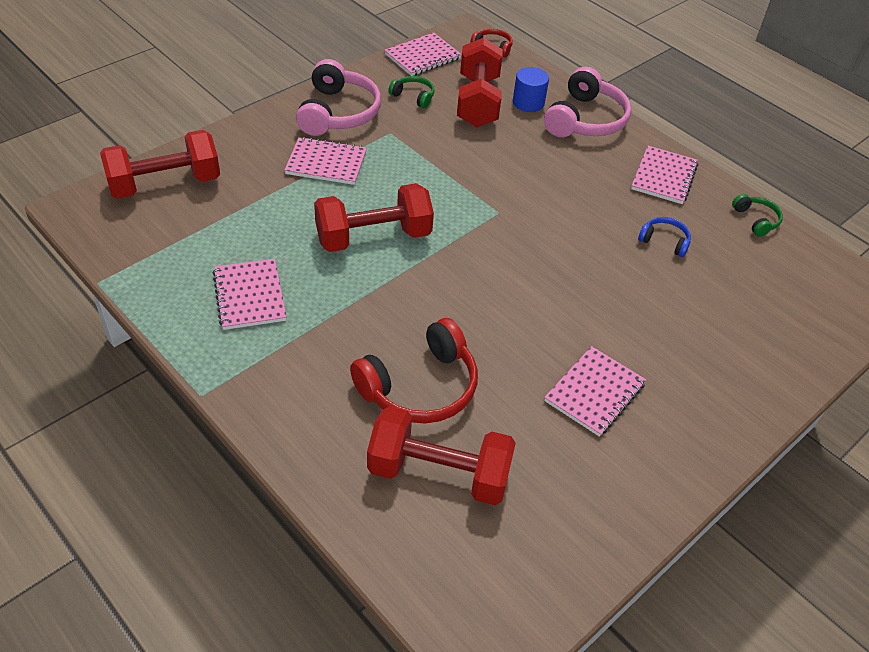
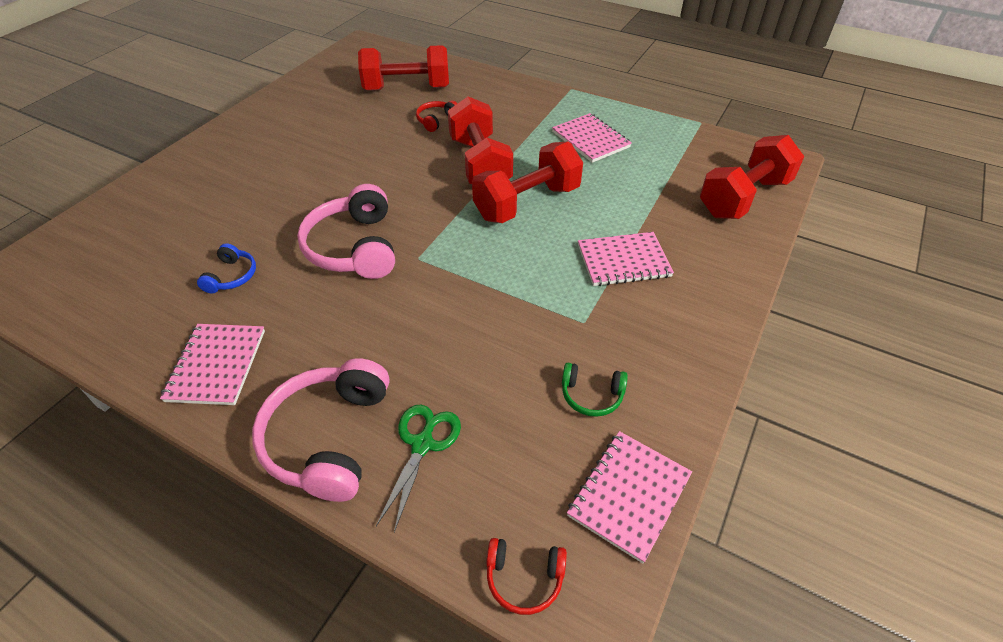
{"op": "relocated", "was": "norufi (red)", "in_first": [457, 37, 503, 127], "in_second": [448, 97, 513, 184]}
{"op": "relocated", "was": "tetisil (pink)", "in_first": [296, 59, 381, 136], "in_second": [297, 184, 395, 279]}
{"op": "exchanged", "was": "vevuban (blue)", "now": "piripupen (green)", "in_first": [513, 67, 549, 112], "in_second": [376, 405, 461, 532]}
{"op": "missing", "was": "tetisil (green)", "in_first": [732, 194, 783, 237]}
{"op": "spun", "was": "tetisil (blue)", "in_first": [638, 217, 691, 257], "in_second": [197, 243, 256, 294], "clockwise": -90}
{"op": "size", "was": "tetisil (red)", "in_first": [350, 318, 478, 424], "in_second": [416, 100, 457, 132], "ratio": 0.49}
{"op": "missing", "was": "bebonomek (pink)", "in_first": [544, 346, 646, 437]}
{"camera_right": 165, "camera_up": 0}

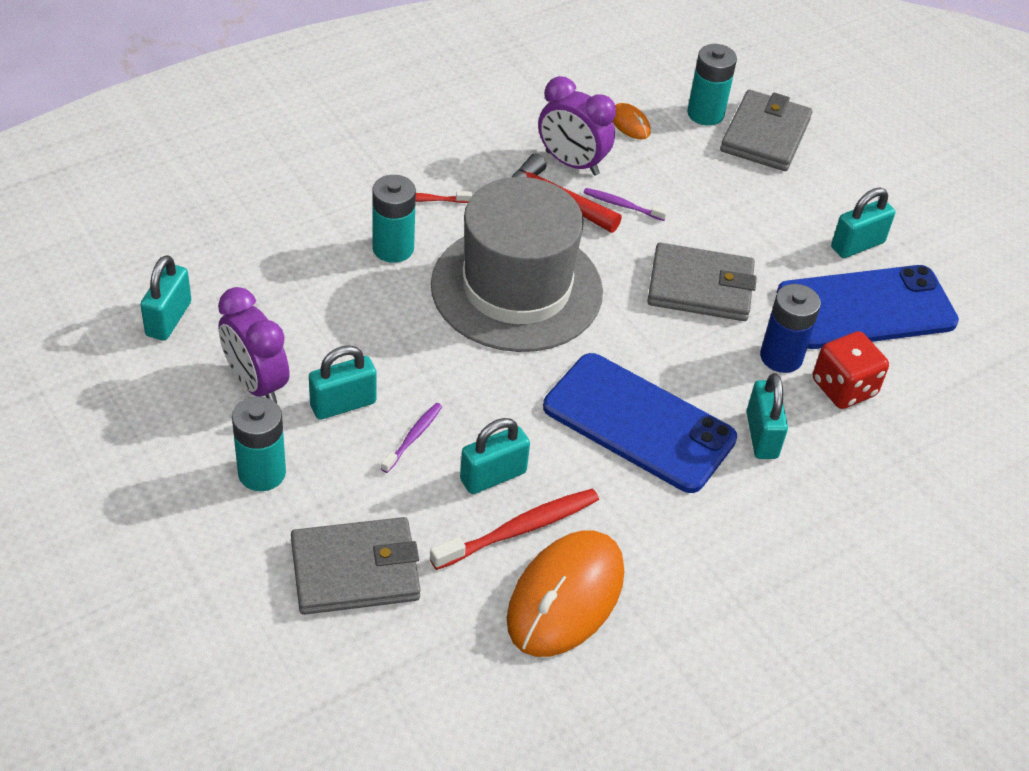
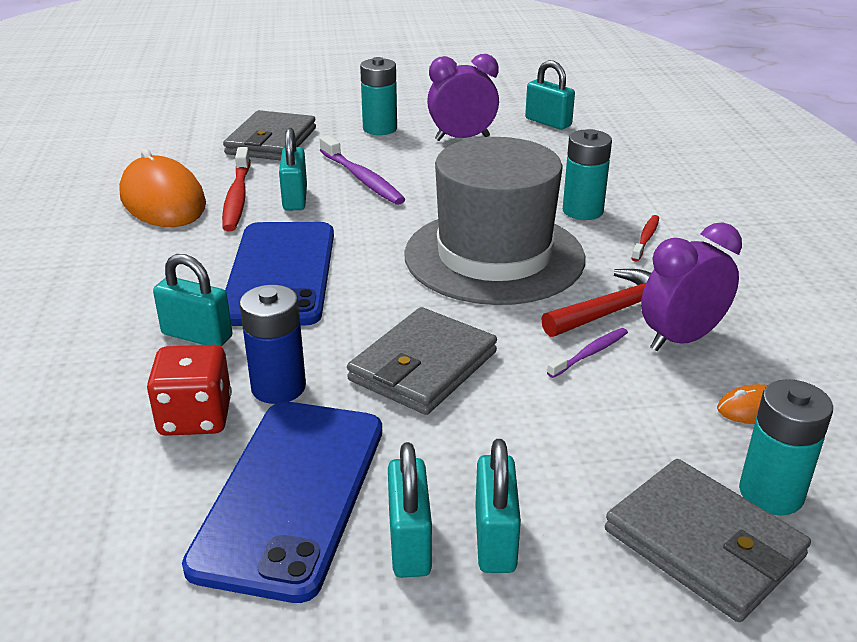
{"op": "relocated", "was": "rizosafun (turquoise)", "in_first": [309, 345, 377, 420], "in_second": [475, 439, 521, 573]}
{"op": "spun", "was": "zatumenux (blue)", "in_first": [543, 353, 737, 493], "in_second": [225, 222, 334, 326], "clockwise": -60}
{"op": "size", "was": "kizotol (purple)", "in_first": [381, 403, 442, 473], "in_second": [319, 135, 405, 205], "ratio": 1.78}
{"camera_right": 120, "camera_up": -15}

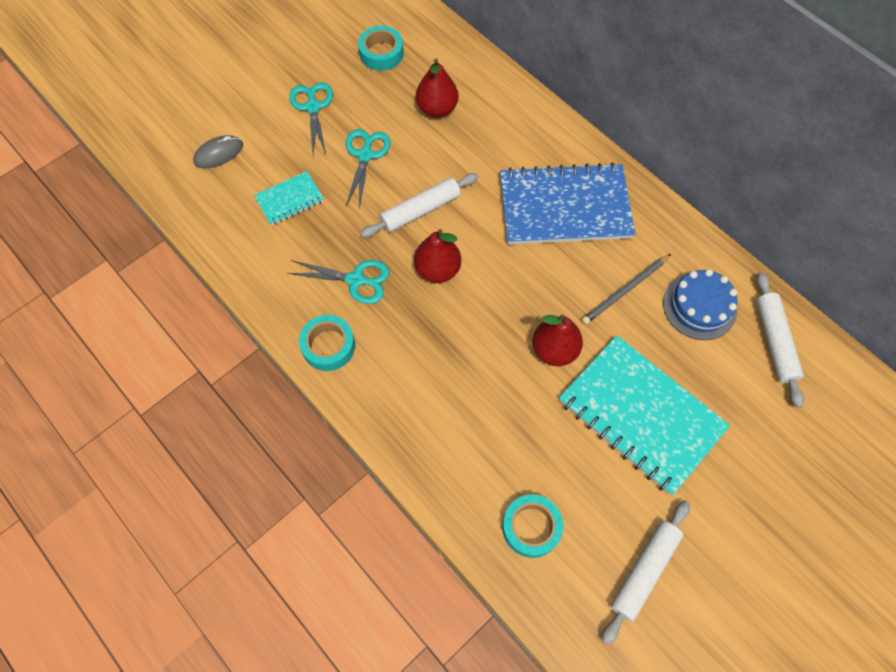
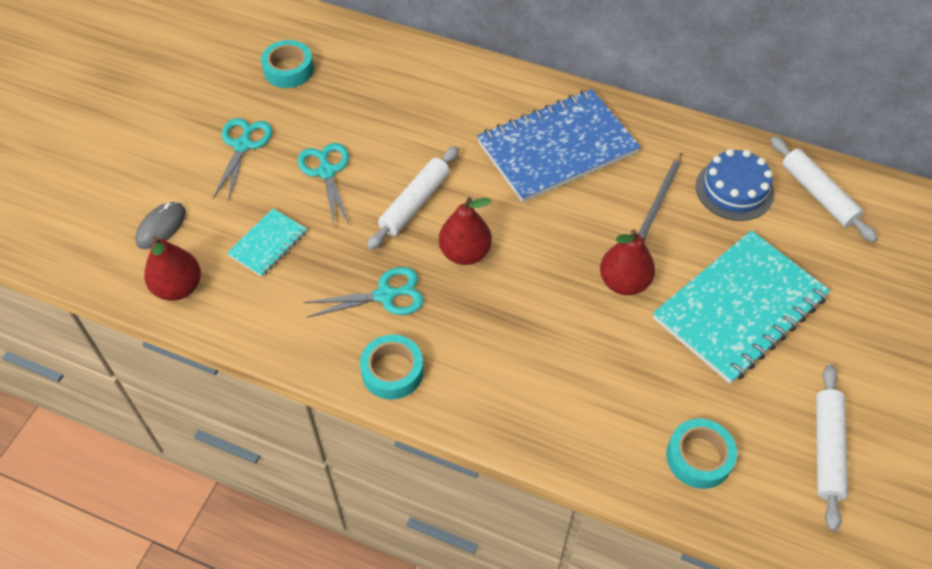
{"op": "relocated", "was": "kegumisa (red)", "in_first": [416, 59, 459, 117], "in_second": [144, 236, 201, 301]}
{"op": "spun", "was": "piripupen (turquoise)", "in_first": [289, 82, 333, 155], "in_second": [213, 118, 273, 202], "clockwise": 45}
{"op": "spun", "was": "bebonomek (turquoise)", "in_first": [559, 336, 730, 495], "in_second": [653, 230, 830, 384], "clockwise": -60}
{"camera_right": -25, "camera_up": -10}

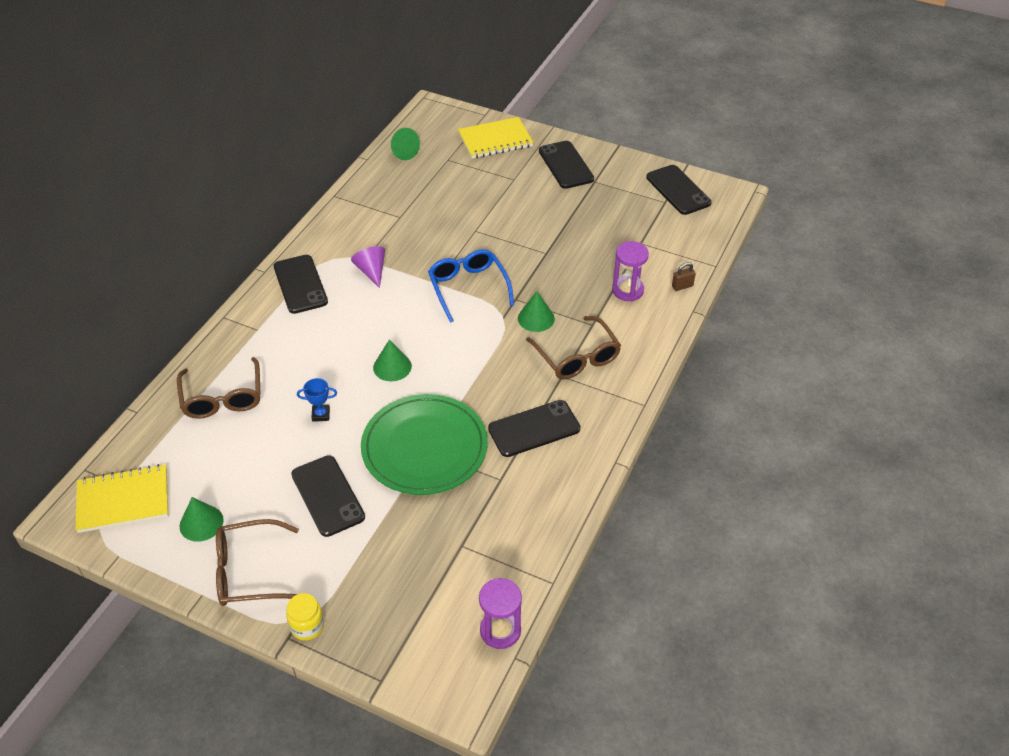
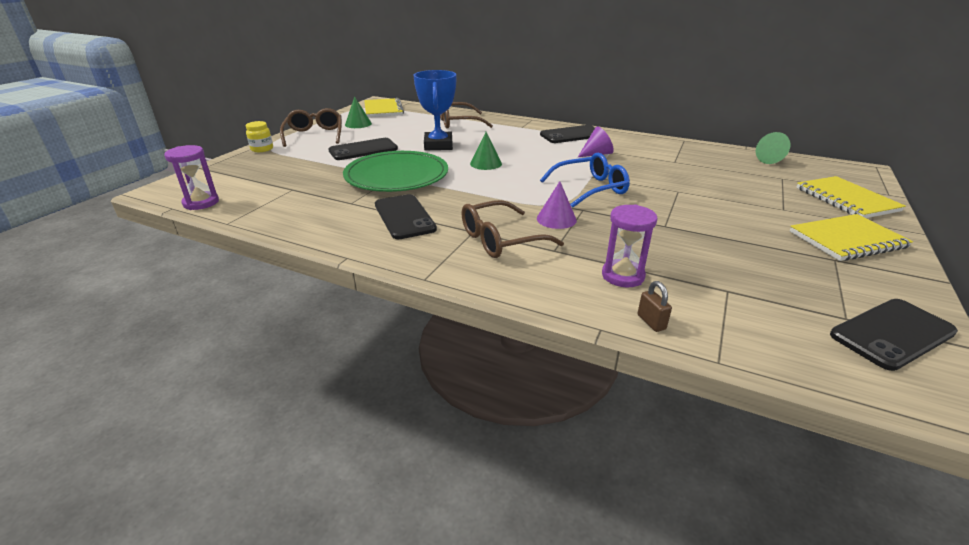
{"op": "exchanged", "was": "zatumenux (black)", "now": "bebonomek (yellow)", "in_first": [539, 141, 594, 189], "in_second": [790, 214, 913, 261]}
{"op": "colour", "was": "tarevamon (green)", "now": "tarevamon (purple)", "in_first": [518, 291, 555, 332], "in_second": [537, 181, 577, 229]}
{"op": "size", "was": "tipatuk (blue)", "in_first": [297, 378, 337, 422], "in_second": [413, 70, 456, 150], "ratio": 2.23}
{"camera_right": 90, "camera_up": -15}

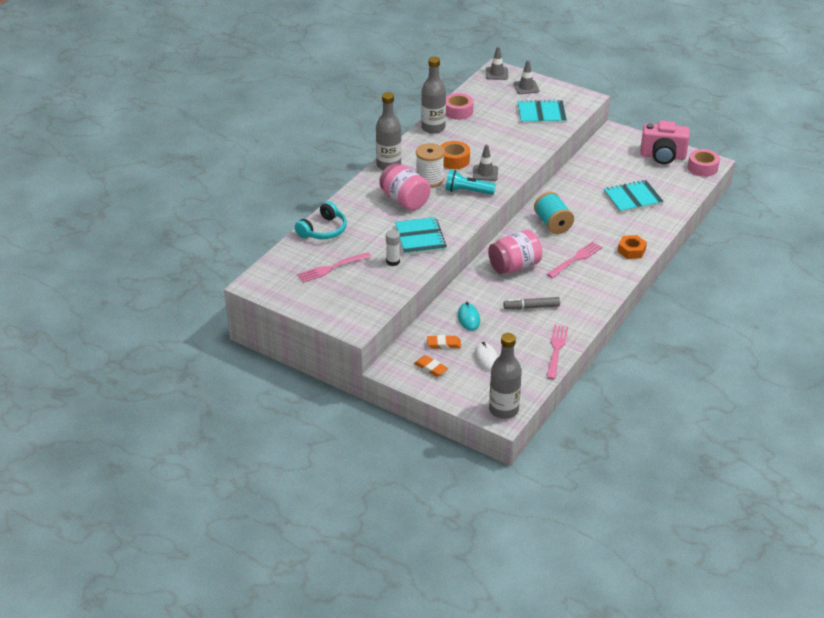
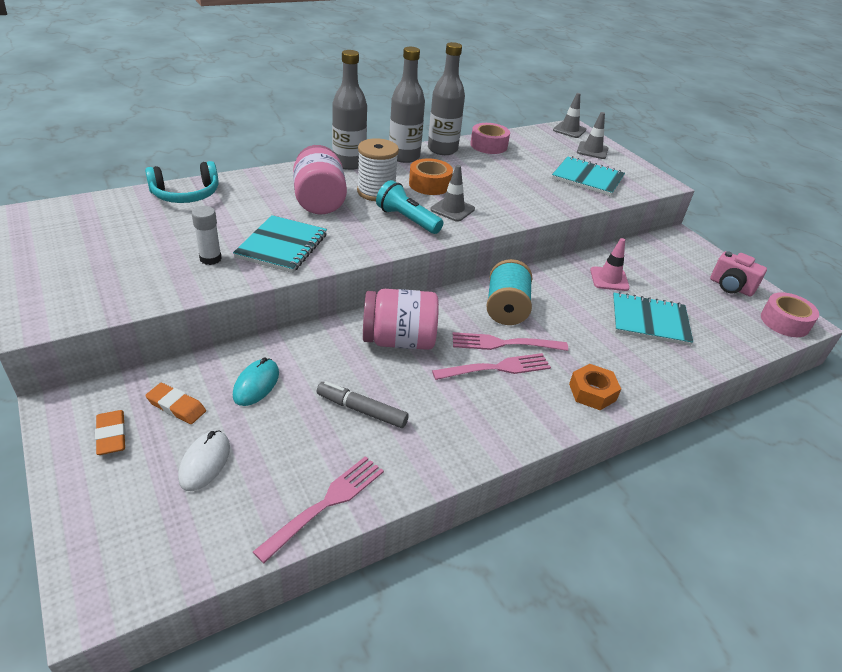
{"op": "size", "was": "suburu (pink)", "in_first": [640, 121, 690, 164], "in_second": [710, 251, 767, 297], "ratio": 0.65}
{"op": "relocated", "was": "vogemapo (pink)", "in_first": [297, 252, 371, 283], "in_second": [453, 332, 568, 351]}
{"op": "relocated", "was": "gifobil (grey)", "in_first": [489, 333, 522, 419], "in_second": [389, 47, 425, 163]}
{"op": "appeared", "now": "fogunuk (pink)", "in_second": [590, 238, 630, 291]}
{"camera_right": 25, "camera_up": 0}

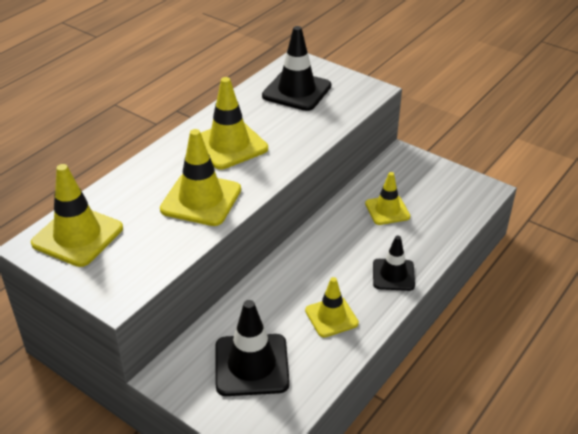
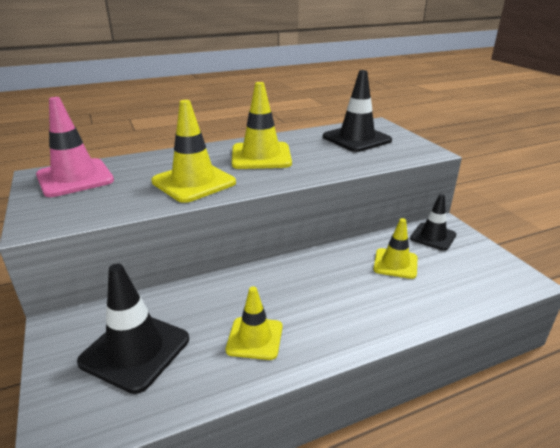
{"op": "colour", "was": "fogunuk (yellow)", "now": "fogunuk (pink)", "in_first": [31, 164, 123, 267], "in_second": [36, 97, 114, 197]}
{"op": "relocated", "was": "fogunuk (black)", "in_first": [373, 236, 415, 291], "in_second": [410, 194, 456, 251]}
{"camera_right": 30, "camera_up": -10}

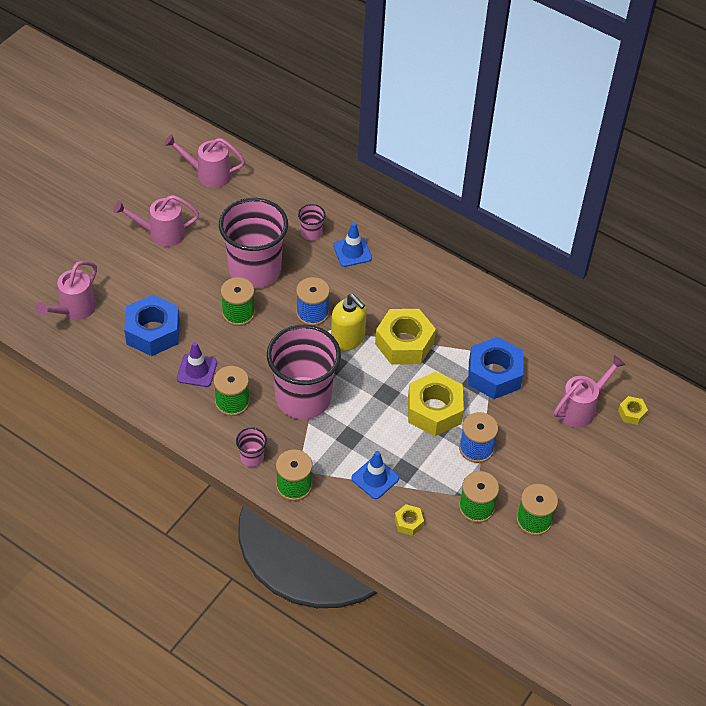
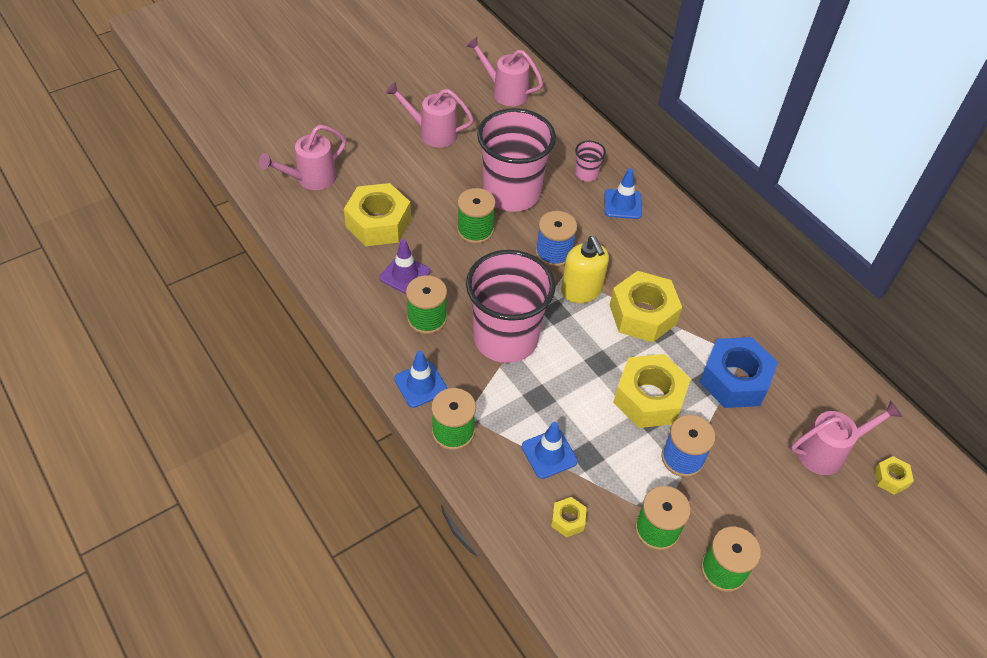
{"op": "colour", "was": "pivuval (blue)", "now": "pivuval (yellow)", "in_first": [124, 295, 180, 356], "in_second": [344, 183, 411, 246]}
{"op": "exchanged", "was": "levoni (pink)", "now": "fogunuk (blue)", "in_first": [236, 427, 267, 467], "in_second": [394, 351, 448, 408]}
{"camera_right": 20, "camera_up": 0}

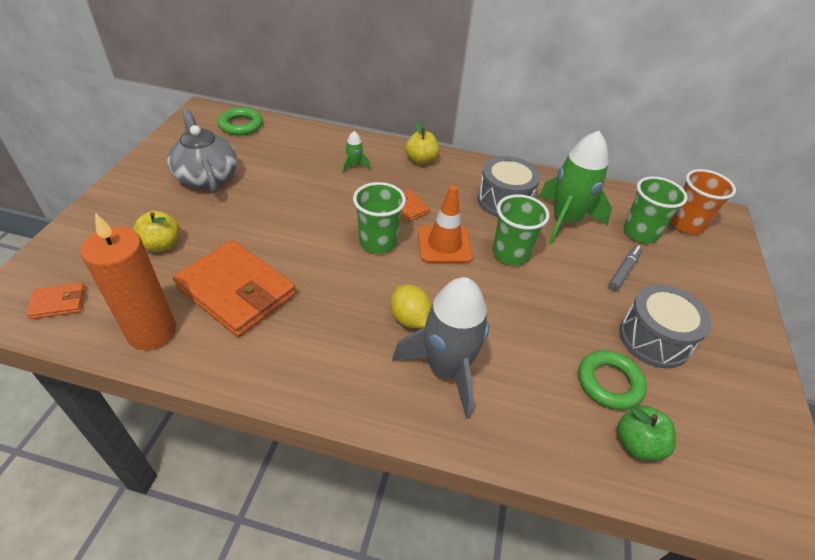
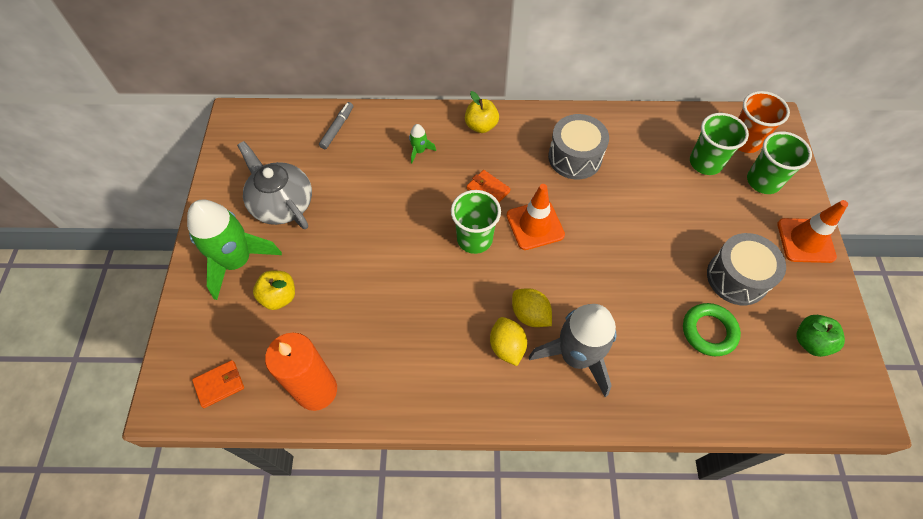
{"op": "missing", "was": "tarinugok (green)", "in_first": [218, 107, 263, 136]}
{"op": "relocated", "was": "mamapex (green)", "in_first": [539, 131, 612, 245], "in_second": [187, 200, 282, 300]}
{"op": "relocated", "was": "levoni (green)", "in_first": [493, 194, 550, 266], "in_second": [747, 131, 812, 194]}
{"op": "missing", "was": "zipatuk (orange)", "in_first": [173, 240, 296, 337]}
{"op": "relocated", "was": "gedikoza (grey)", "in_first": [608, 245, 642, 291], "in_second": [319, 102, 353, 149]}
{"op": "relocated", "was": "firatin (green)", "in_first": [617, 405, 676, 461], "in_second": [796, 315, 845, 357]}
{"op": "appeared", "now": "fogunuk (orange)", "in_second": [777, 200, 848, 263]}
{"op": "appeared", "now": "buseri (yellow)", "in_second": [490, 317, 527, 366]}
{"camera_right": -10, "camera_up": 15}

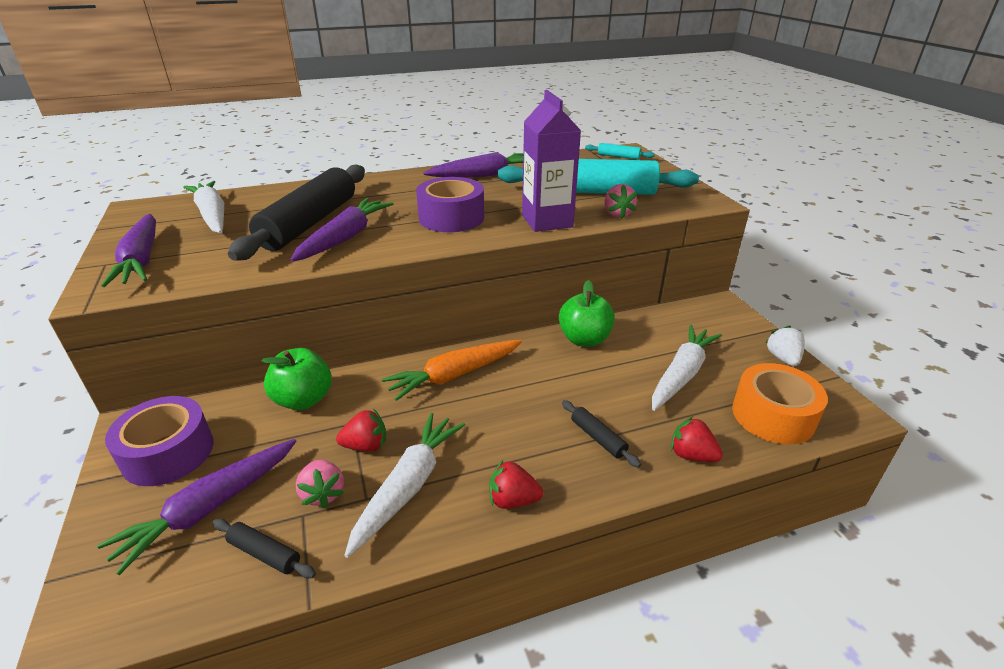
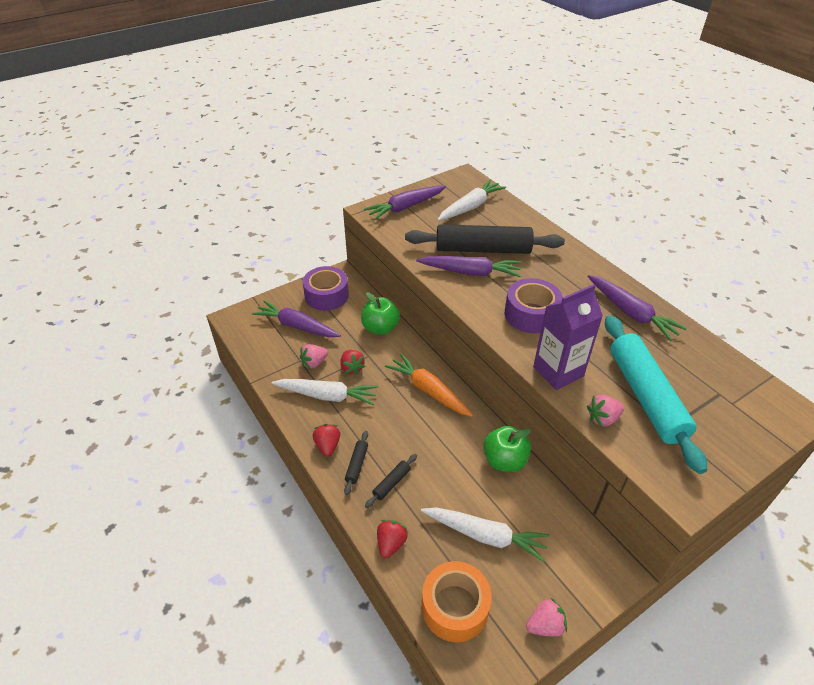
{"op": "missing", "was": "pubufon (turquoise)", "in_first": [585, 143, 655, 160]}
{"op": "colour", "was": "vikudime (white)", "now": "vikudime (pink)", "in_first": [765, 326, 805, 366], "in_second": [526, 598, 567, 637]}
{"op": "relocated", "was": "pubufon (black)", "in_first": [213, 519, 316, 578], "in_second": [344, 431, 368, 495]}
{"camera_right": 75, "camera_up": 10}

